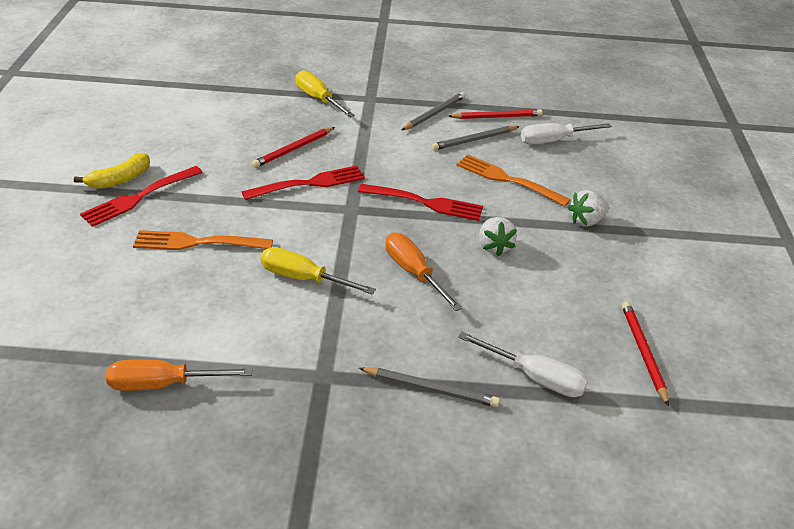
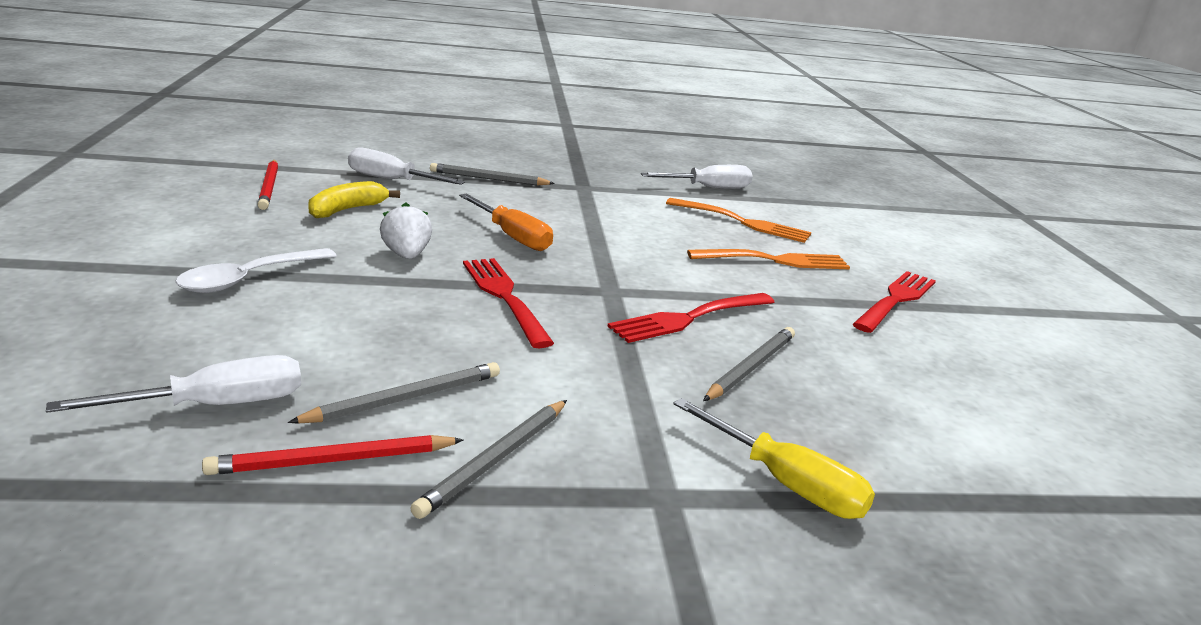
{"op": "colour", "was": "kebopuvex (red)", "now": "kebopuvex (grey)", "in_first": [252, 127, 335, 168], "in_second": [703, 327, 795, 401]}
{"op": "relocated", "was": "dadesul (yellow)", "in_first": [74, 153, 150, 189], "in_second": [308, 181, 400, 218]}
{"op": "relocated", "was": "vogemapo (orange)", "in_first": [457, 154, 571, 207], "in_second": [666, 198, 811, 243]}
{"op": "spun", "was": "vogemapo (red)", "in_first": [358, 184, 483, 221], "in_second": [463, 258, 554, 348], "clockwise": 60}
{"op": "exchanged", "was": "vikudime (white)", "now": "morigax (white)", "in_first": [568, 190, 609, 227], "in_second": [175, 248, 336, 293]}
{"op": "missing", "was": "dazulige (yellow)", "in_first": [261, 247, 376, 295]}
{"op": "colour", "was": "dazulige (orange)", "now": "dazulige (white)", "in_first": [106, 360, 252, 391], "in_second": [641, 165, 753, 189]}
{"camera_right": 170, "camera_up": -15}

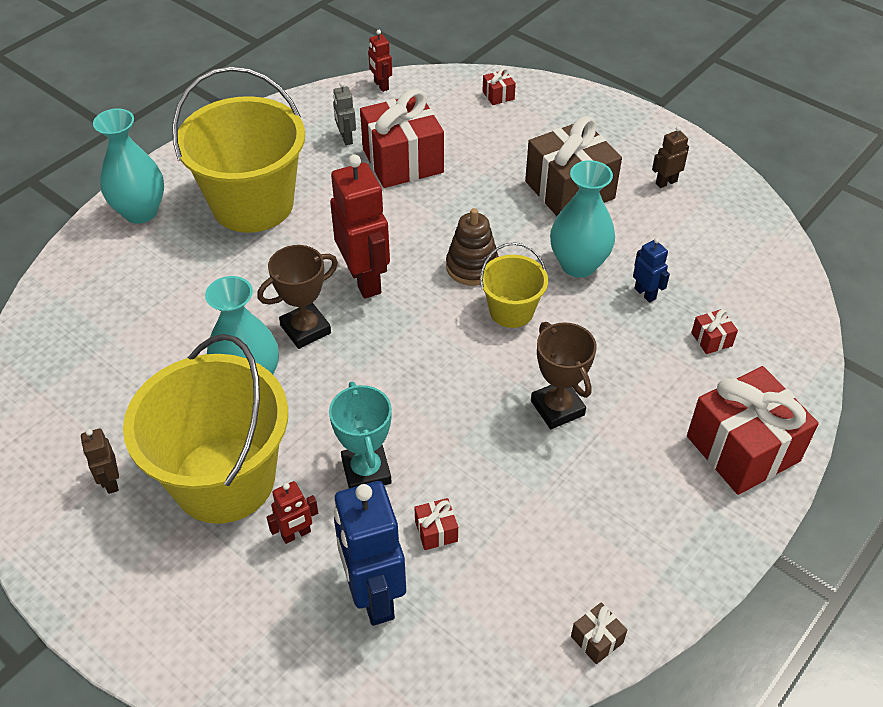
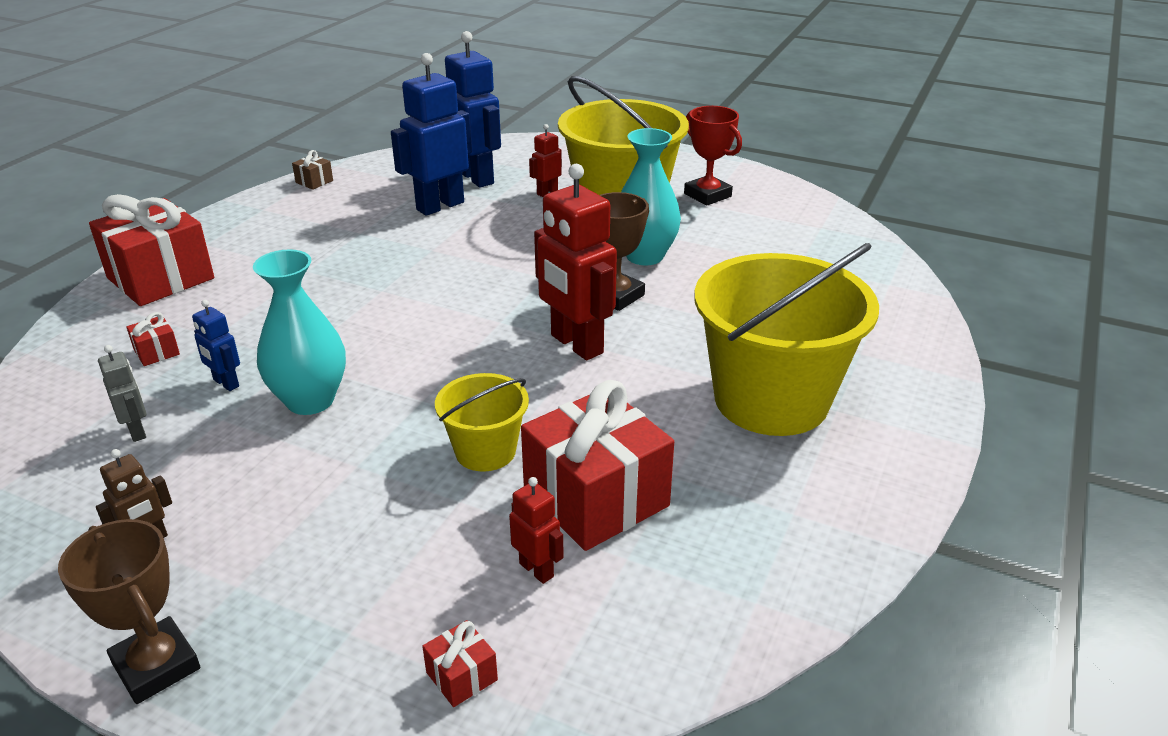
{"op": "relocated", "was": "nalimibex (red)", "in_first": [368, 30, 392, 92], "in_second": [509, 477, 564, 584]}
{"op": "relocated", "was": "nalimibex (grey)", "in_first": [333, 82, 356, 145], "in_second": [98, 345, 146, 442]}
{"op": "missing", "was": "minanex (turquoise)", "in_first": [93, 108, 164, 224]}
{"op": "missing", "was": "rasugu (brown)", "in_first": [525, 116, 622, 216]}
{"op": "missing", "was": "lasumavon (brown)", "in_first": [446, 208, 499, 286]}
{"op": "relocated", "was": "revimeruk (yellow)", "in_first": [480, 242, 548, 328], "in_second": [435, 373, 529, 472]}
{"op": "relocated", "was": "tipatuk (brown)", "in_first": [531, 322, 597, 429], "in_second": [58, 519, 200, 704]}
{"op": "missing", "was": "tipatuk (turquoise)", "in_first": [329, 382, 392, 488]}
{"op": "exchanged", "was": "nalimibex (brown)", "now": "tipatuk (red)", "in_first": [81, 428, 119, 494], "in_second": [684, 106, 742, 205]}
{"op": "exchanged", "was": "rasugu (red)", "now": "nalimibex (blue)", "in_first": [414, 498, 458, 550], "in_second": [391, 53, 472, 216]}
{"camera_right": 165, "camera_up": -15}

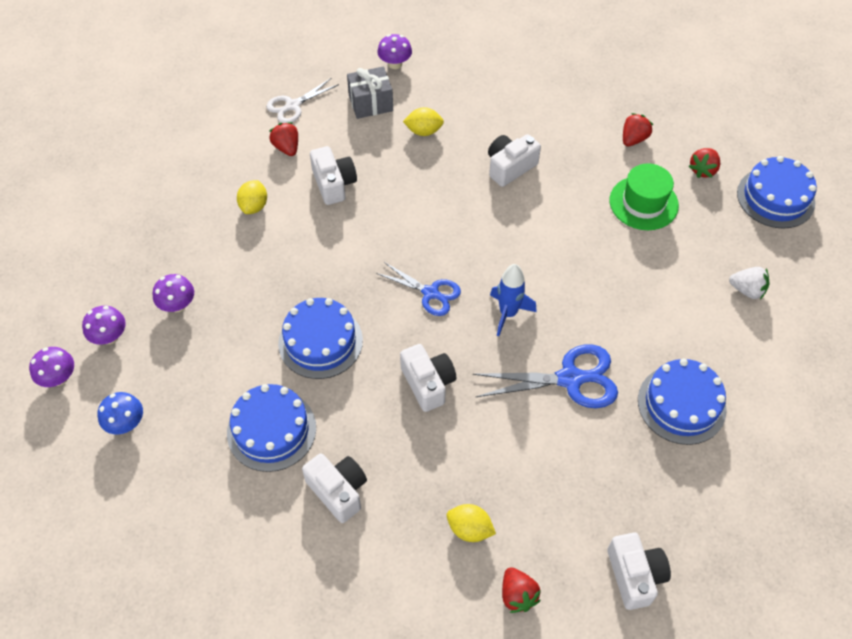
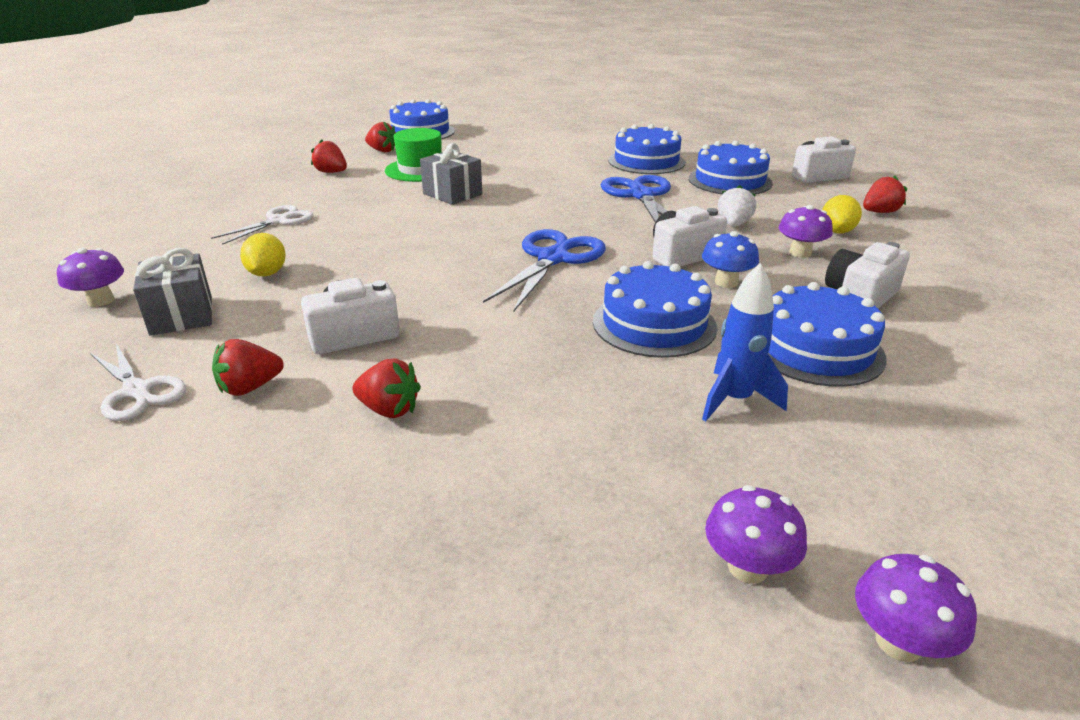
{"op": "missing", "was": "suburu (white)", "in_first": [488, 134, 541, 187]}
{"op": "exchanged", "was": "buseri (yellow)", "now": "vikudime (red)", "in_first": [237, 180, 267, 214], "in_second": [352, 359, 421, 418]}
{"op": "size", "was": "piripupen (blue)", "in_first": [376, 262, 461, 316], "in_second": [483, 229, 606, 312], "ratio": 1.55}
{"op": "relocated", "was": "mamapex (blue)", "in_first": [490, 264, 537, 336], "in_second": [702, 263, 788, 421]}
{"op": "relocated", "was": "vikudime (white)", "in_first": [729, 267, 769, 300], "in_second": [718, 185, 756, 227]}
{"op": "relocated", "was": "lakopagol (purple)", "in_first": [153, 274, 194, 312], "in_second": [779, 205, 833, 258]}
{"op": "relocated", "was": "lakopagol (blue)", "in_first": [98, 392, 143, 435], "in_second": [702, 231, 759, 288]}
{"op": "appeared", "now": "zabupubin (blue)", "in_second": [689, 141, 773, 194]}
{"op": "appeared", "now": "rasugu (grey)", "in_second": [420, 143, 482, 205]}
{"op": "appeared", "now": "piripupen (white)", "in_second": [211, 205, 313, 245]}
{"camera_right": -95, "camera_up": -25}

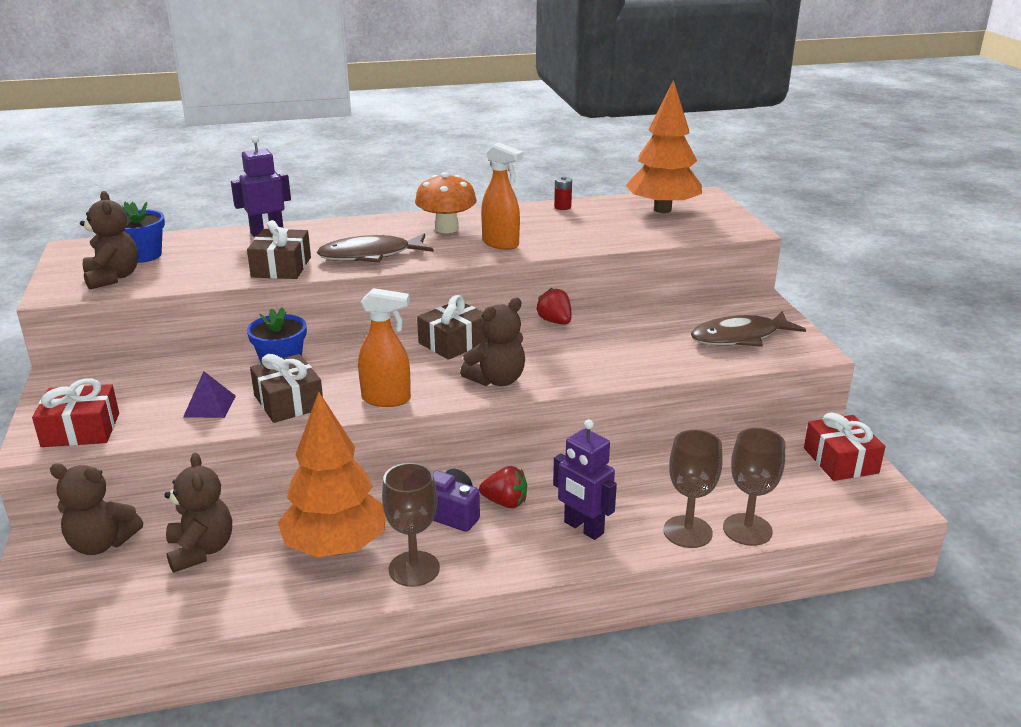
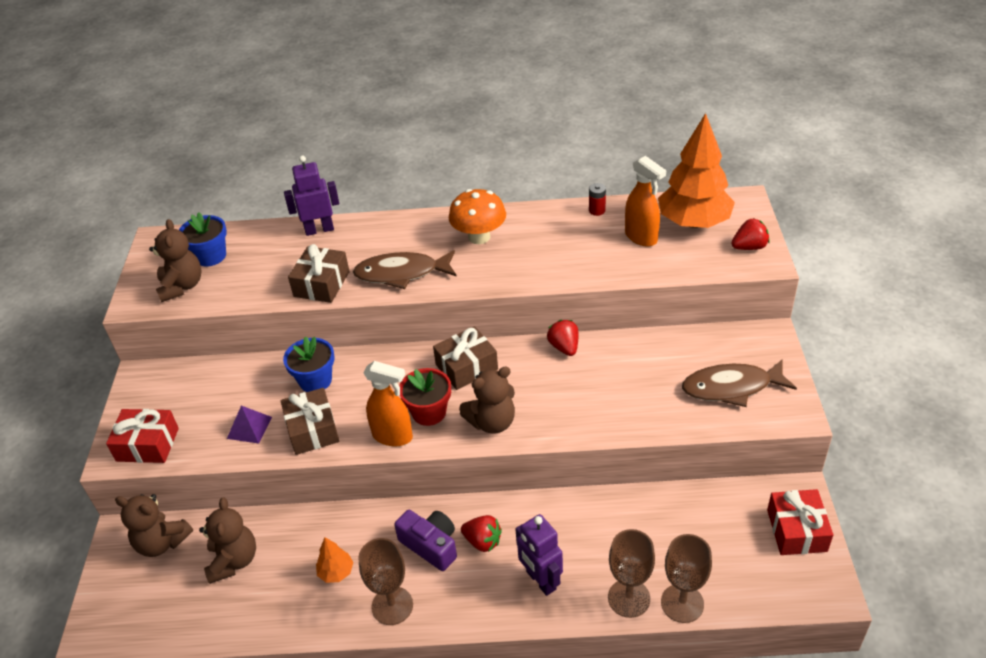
{"op": "relocated", "was": "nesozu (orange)", "in_first": [481, 142, 523, 250], "in_second": [625, 156, 666, 247]}
{"op": "size", "was": "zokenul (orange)", "in_first": [277, 392, 386, 557], "in_second": [316, 537, 354, 583], "ratio": 0.43}
{"op": "appeared", "now": "vikudime (red)", "in_second": [731, 218, 769, 250]}
{"op": "appeared", "now": "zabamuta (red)", "in_second": [399, 368, 451, 426]}
{"camera_right": 15, "camera_up": 15}

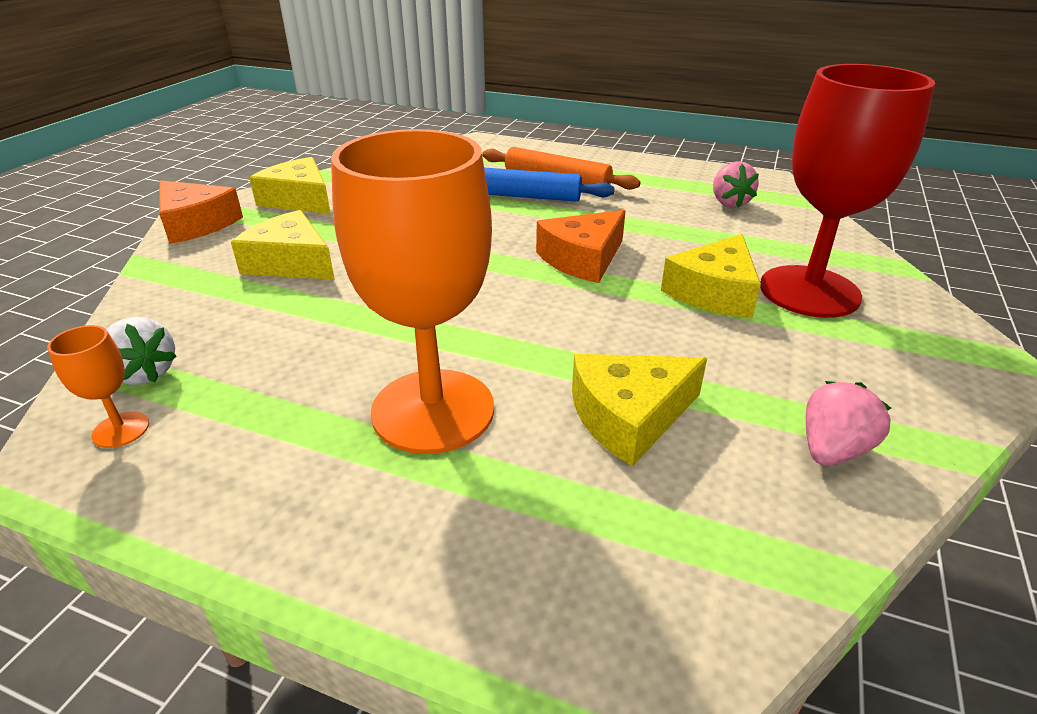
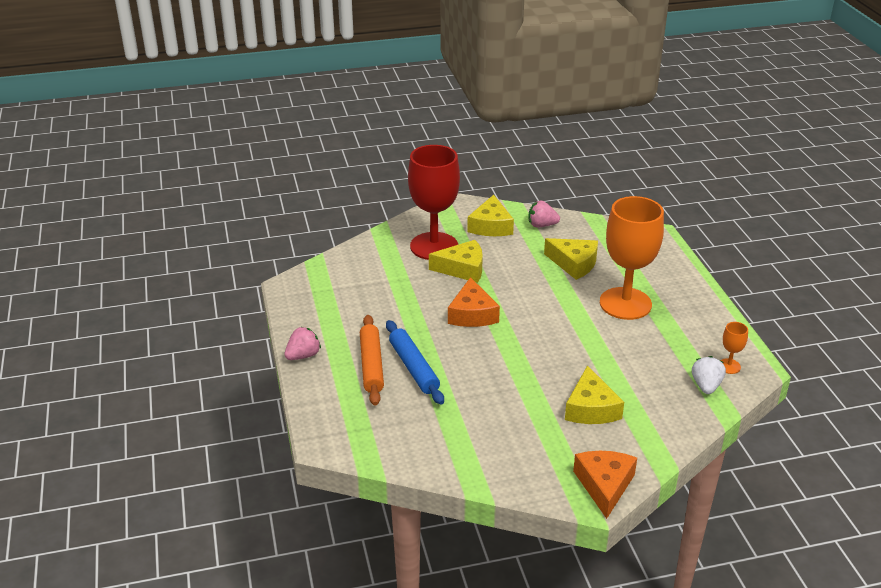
{"op": "relocated", "was": "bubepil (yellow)", "in_first": [249, 157, 331, 214], "in_second": [467, 195, 514, 236]}
{"op": "relocated", "was": "vikudime (pink)", "in_first": [713, 161, 759, 208], "in_second": [284, 327, 321, 360]}
{"op": "spun", "was": "bubepil (orange)", "in_first": [536, 210, 626, 283], "in_second": [448, 277, 500, 327], "clockwise": 75}
{"camera_right": -125, "camera_up": 0}

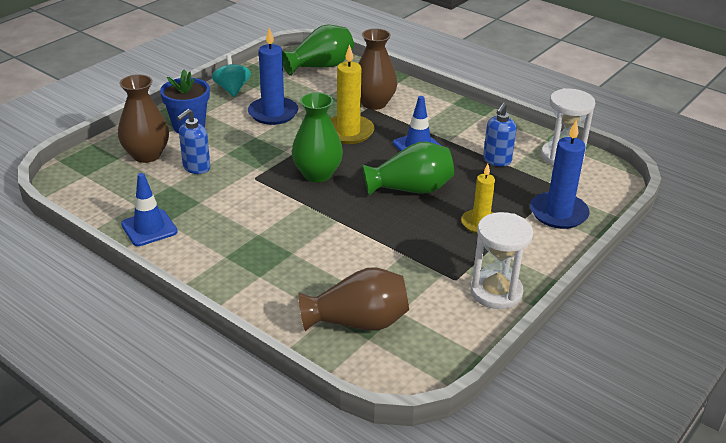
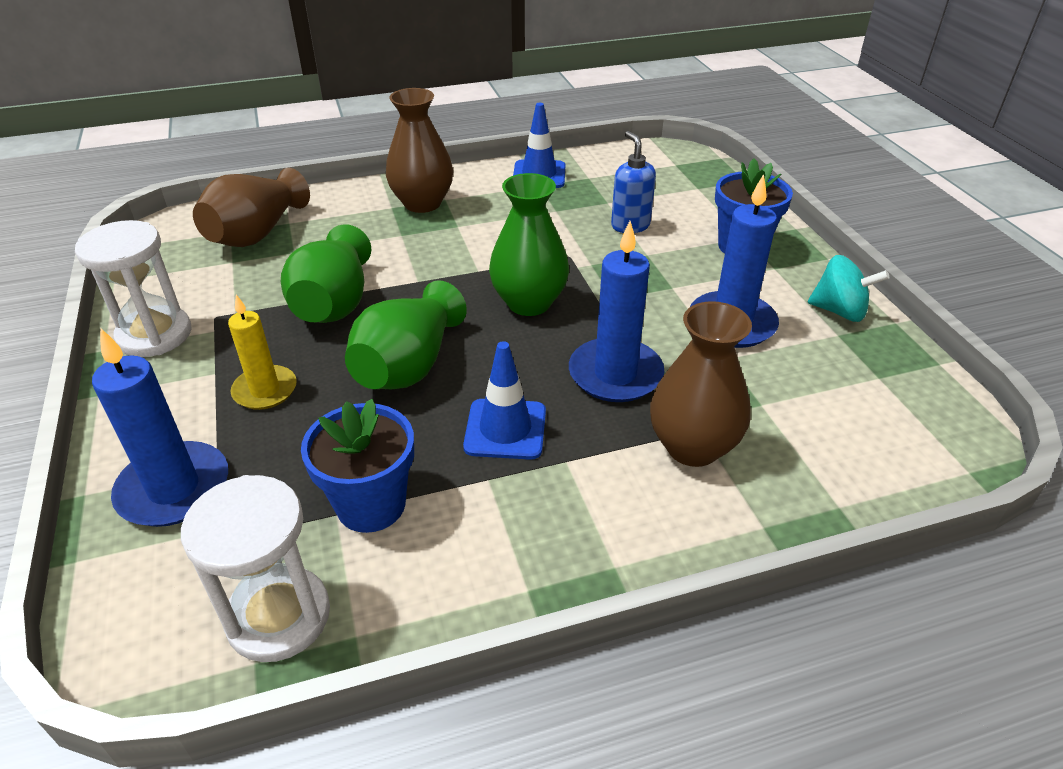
{"op": "relocated", "was": "minanex (green)", "in_first": [282, 25, 354, 76], "in_second": [281, 224, 371, 323]}
{"op": "colour", "was": "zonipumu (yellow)", "now": "zonipumu (blue)", "in_first": [330, 44, 375, 144], "in_second": [569, 221, 664, 402]}
{"op": "relocated", "was": "minanex (brown)", "in_first": [118, 74, 169, 163], "in_second": [386, 88, 453, 213]}
{"op": "exchanged", "was": "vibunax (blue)", "now": "zabamuta (blue)", "in_first": [483, 103, 517, 166], "in_second": [301, 399, 414, 533]}
{"camera_right": 125, "camera_up": 5}

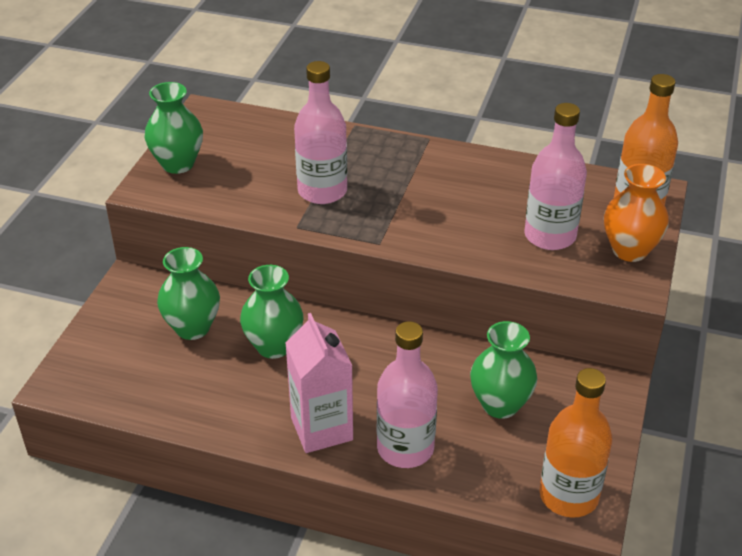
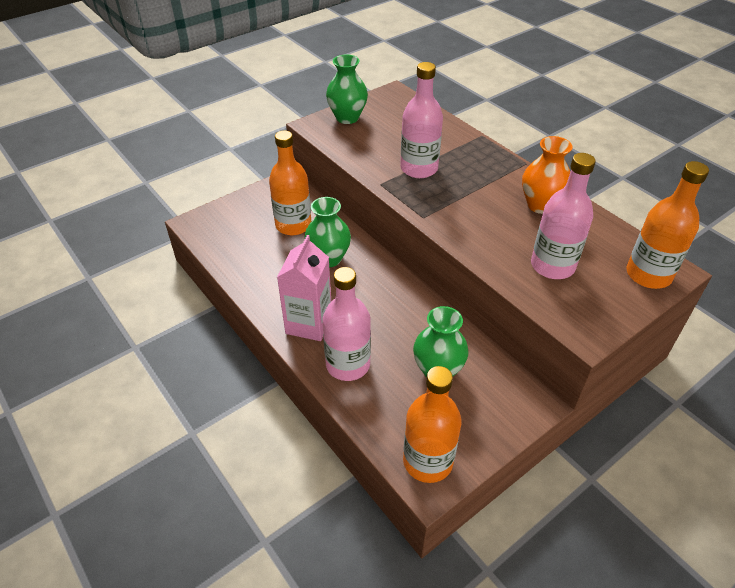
{"op": "relocated", "was": "minanex (orange)", "in_first": [604, 164, 669, 262], "in_second": [522, 136, 572, 214]}
{"op": "exchanged", "was": "minanex (green)", "now": "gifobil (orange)", "in_first": [157, 247, 220, 340], "in_second": [269, 130, 311, 235]}
{"camera_right": 35, "camera_up": 5}

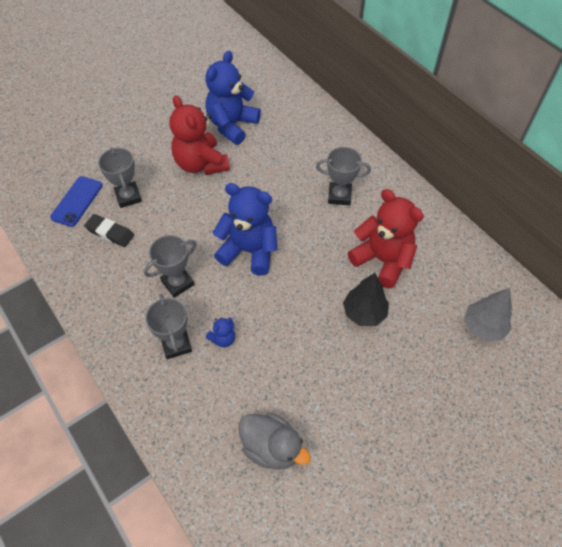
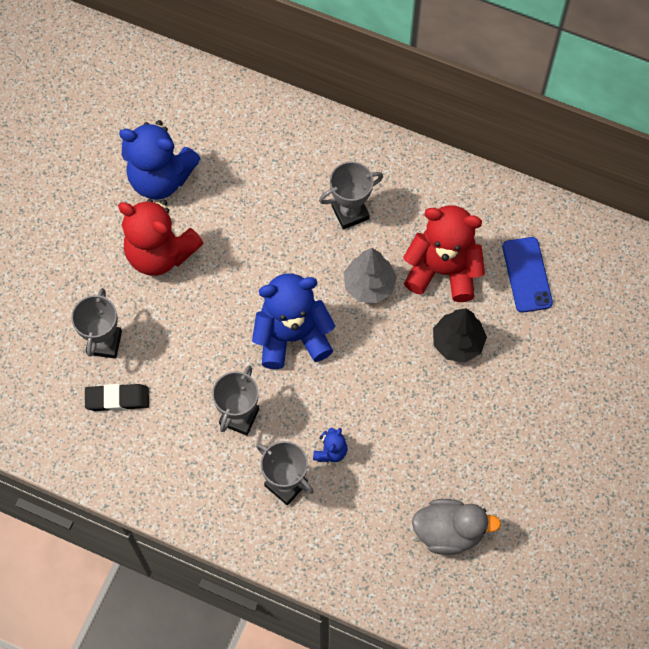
{"op": "spun", "was": "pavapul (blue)", "in_first": [205, 51, 261, 145], "in_second": [119, 120, 201, 200], "clockwise": -75}
{"op": "spun", "was": "tipatuk (grey)", "in_first": [98, 147, 142, 208], "in_second": [71, 288, 122, 359], "clockwise": 60}
{"op": "relocated", "was": "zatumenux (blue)", "in_first": [50, 176, 103, 227], "in_second": [502, 237, 553, 313]}
{"op": "relocated", "was": "zokenul (grey)", "in_first": [464, 288, 512, 341], "in_second": [344, 248, 397, 303]}
{"camera_right": -30, "camera_up": 10}

